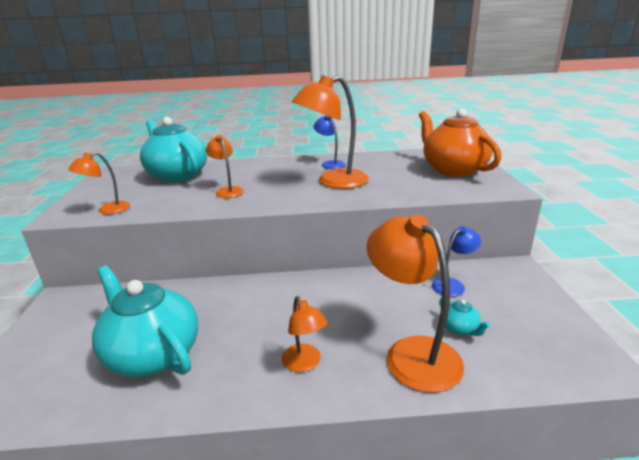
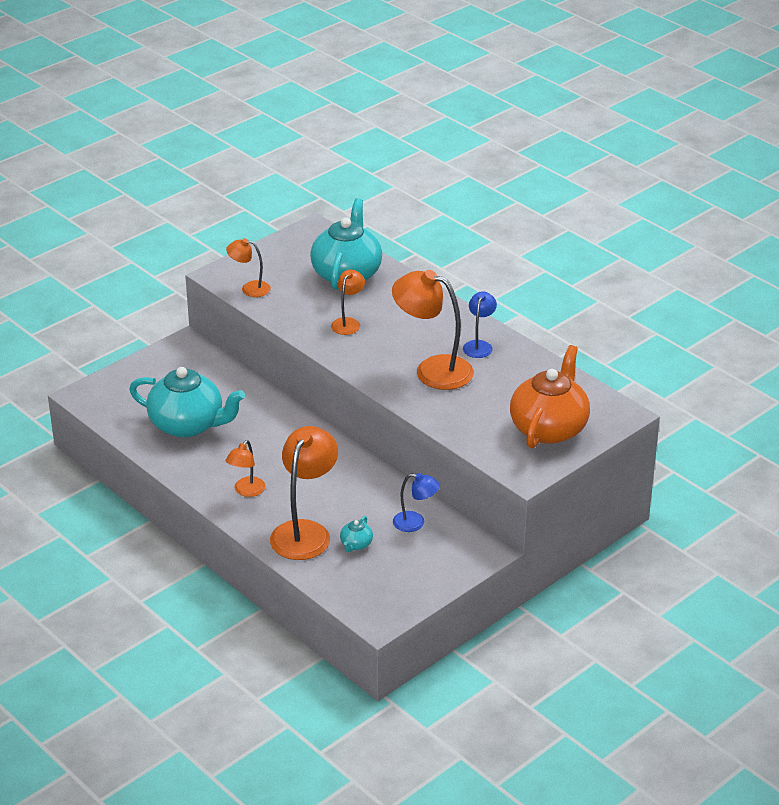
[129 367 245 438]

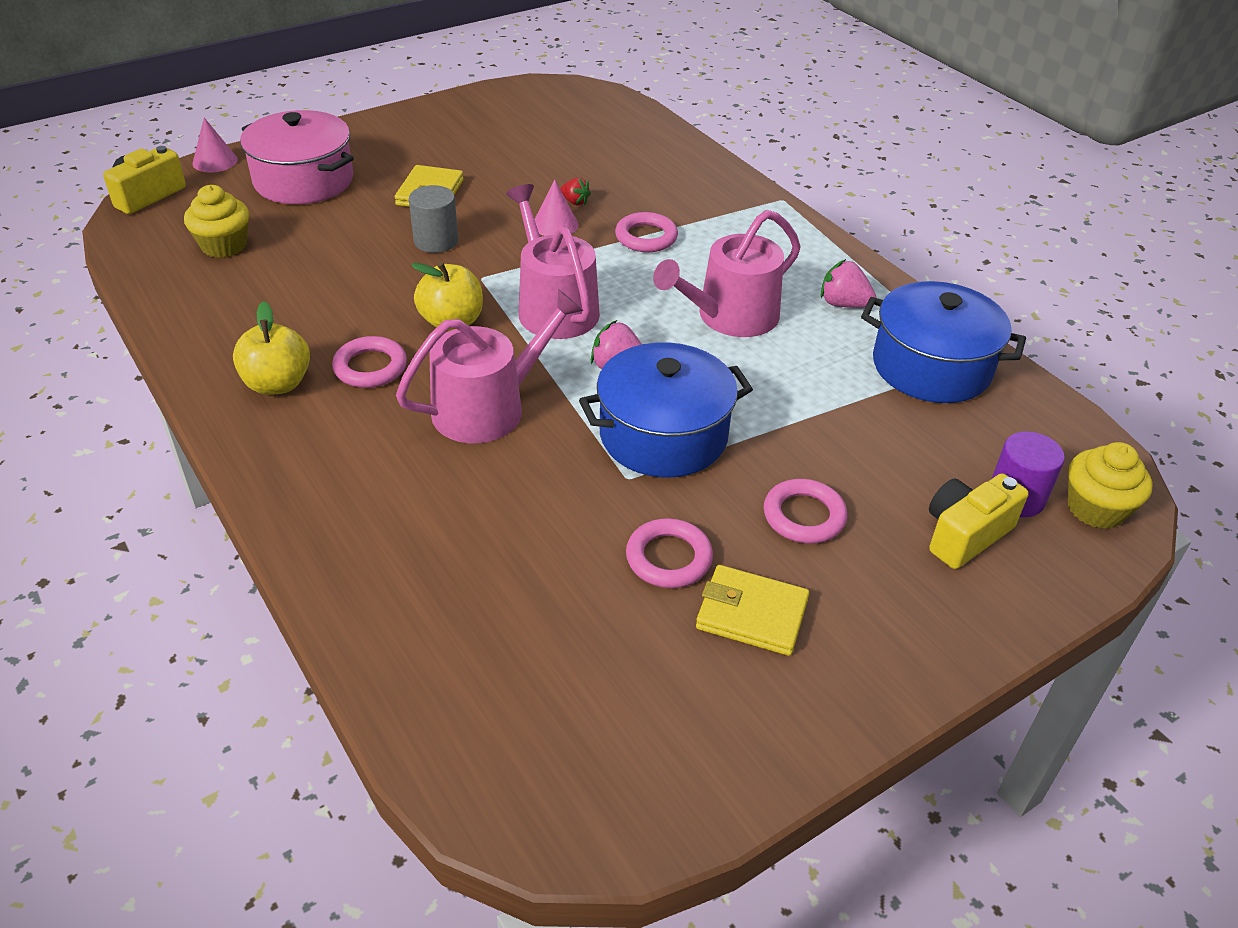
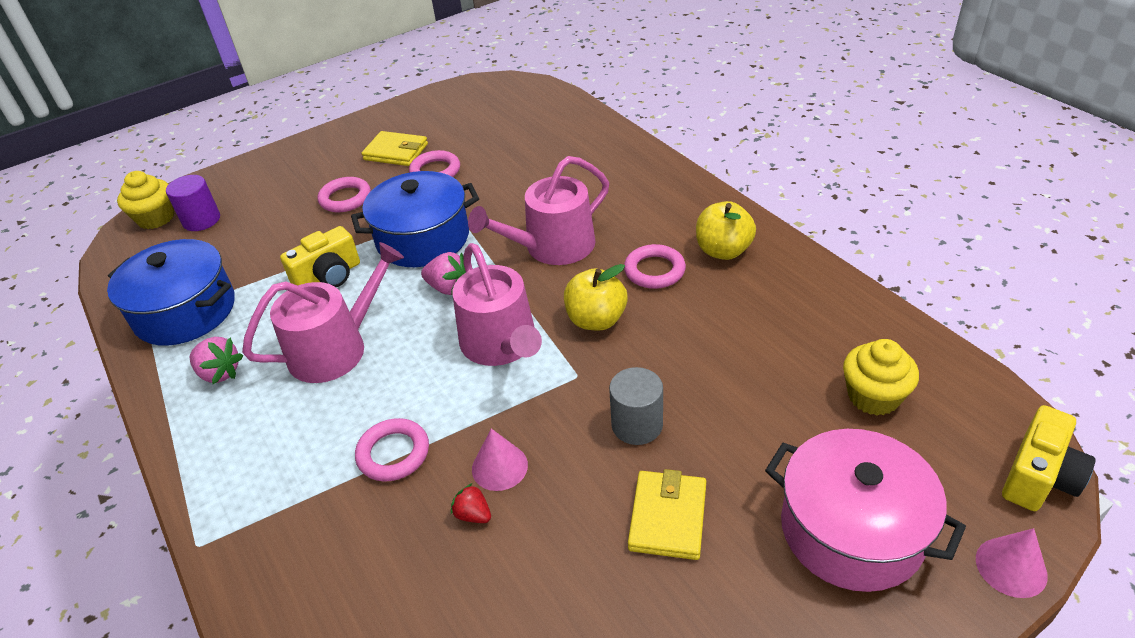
[280 226 360 287]

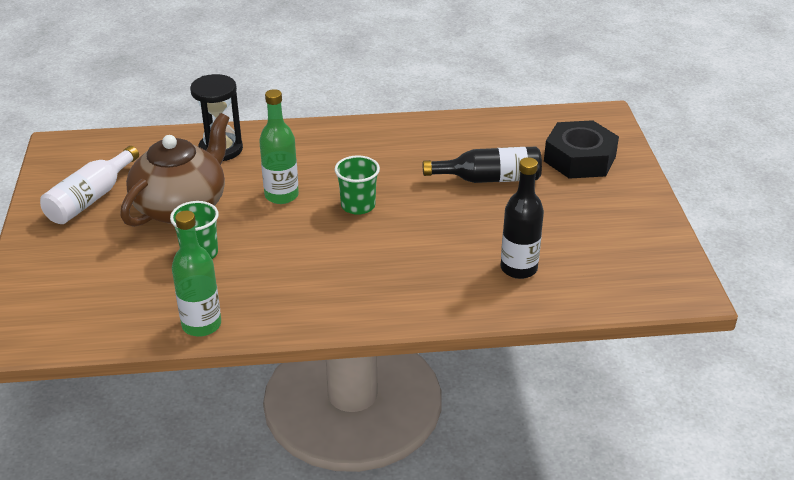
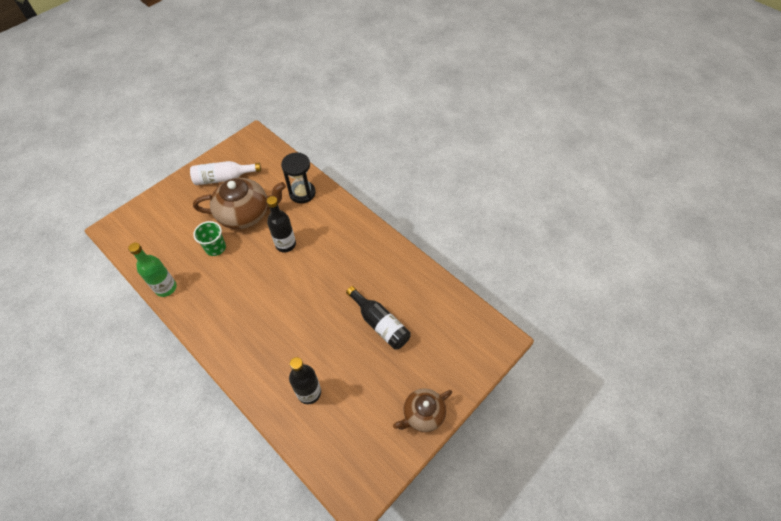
[267 196 296 253]
[393 388 452 432]
[335 155 380 215] (first image)
[544 120 619 179] (first image)

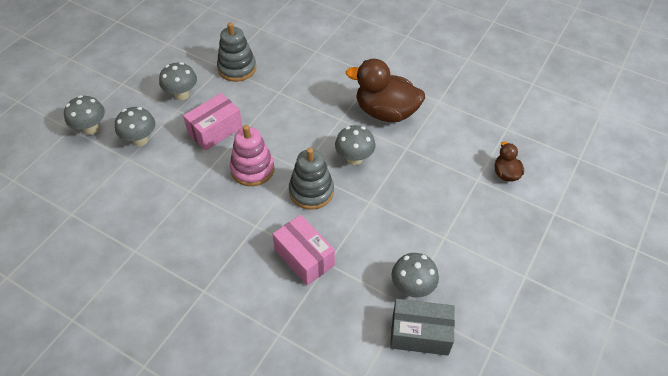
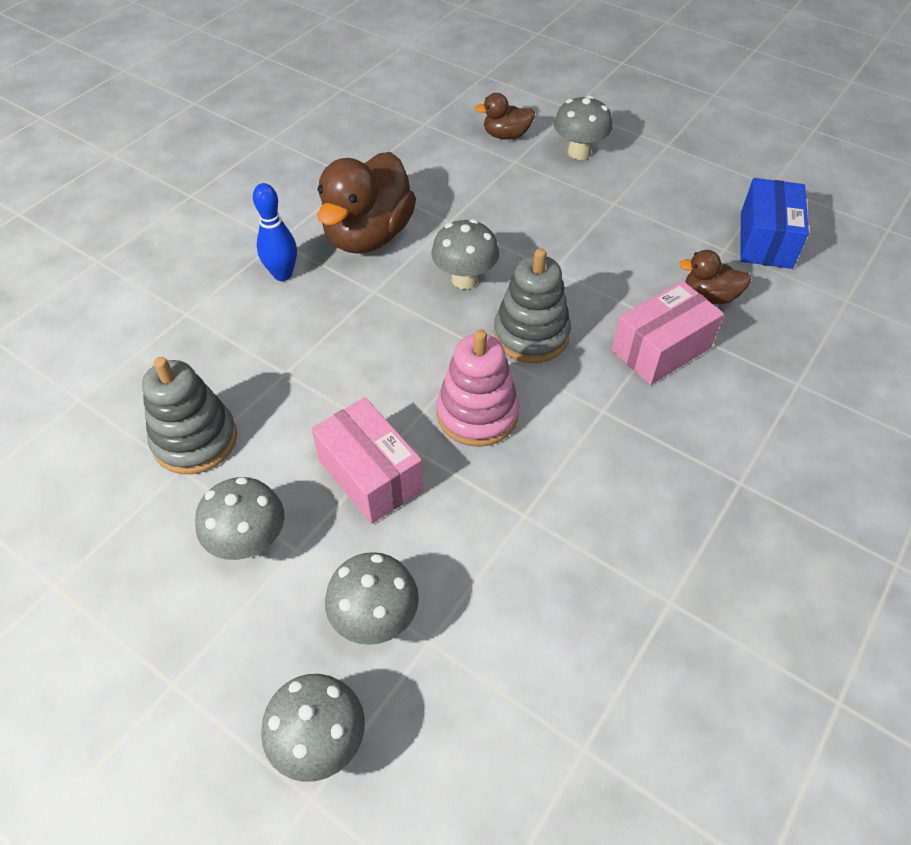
[253 183 297 281]
[554 95 612 160]
[679 250 751 304]
[741 178 809 269]

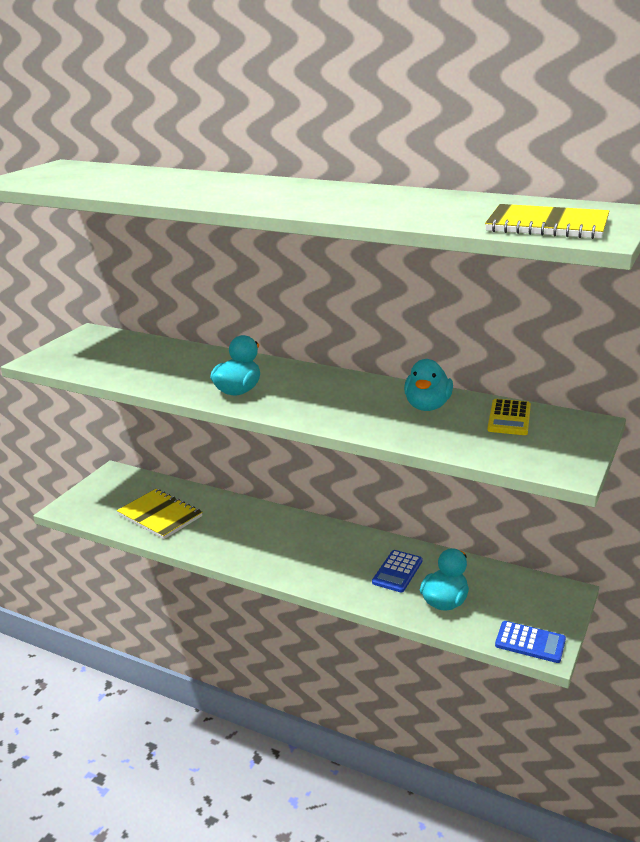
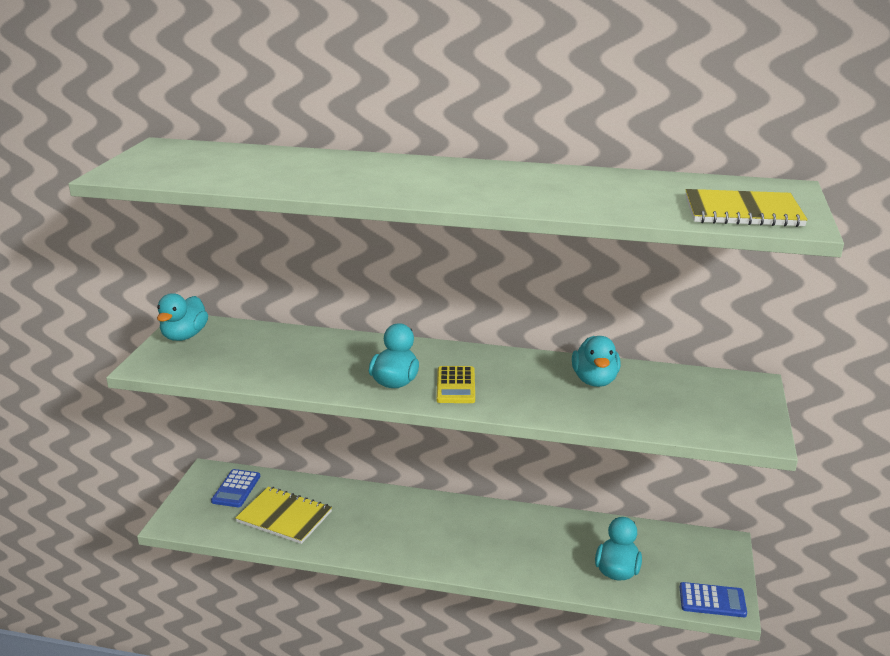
[157 293 208 341]
[211 469 260 507]
[437 366 475 403]

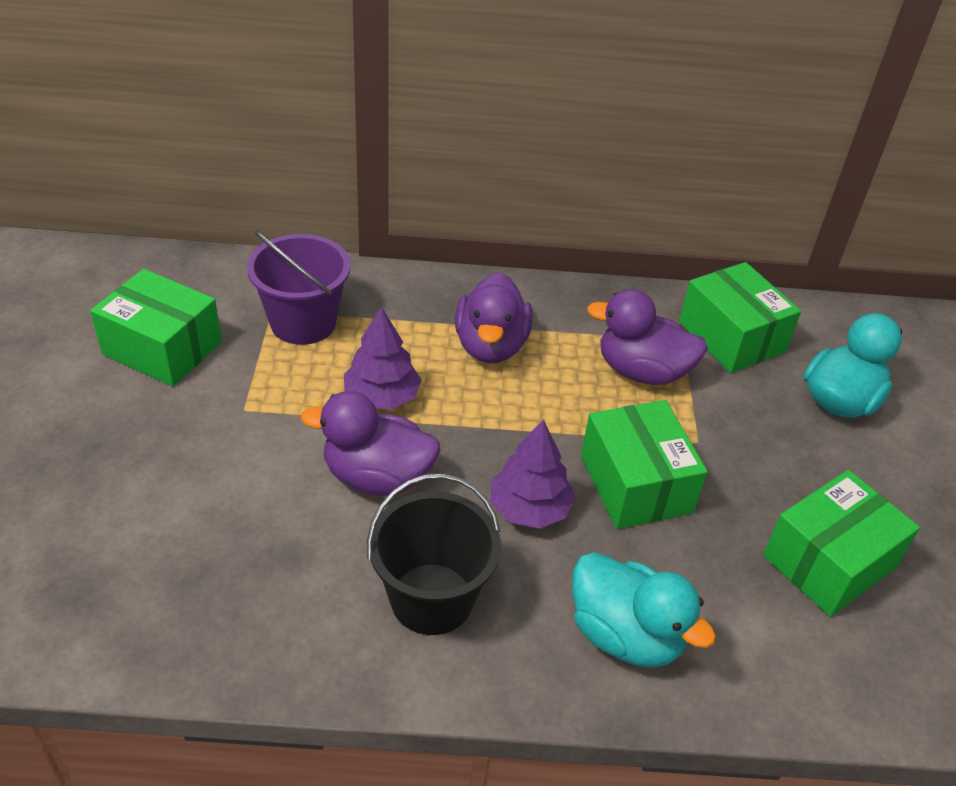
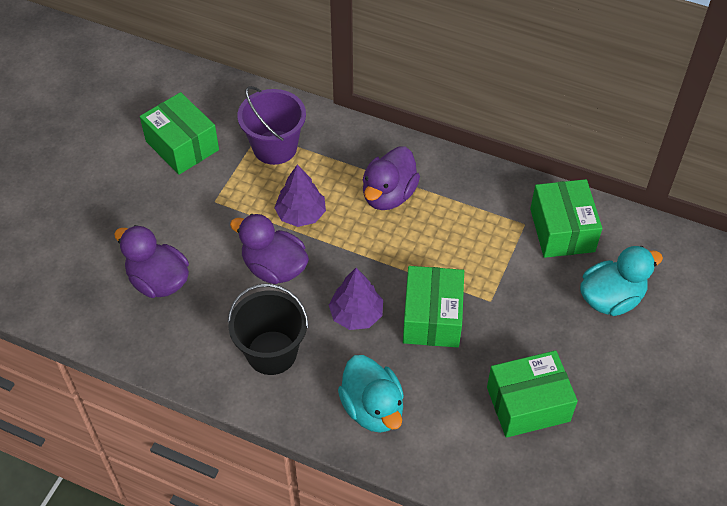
[114 225 189 298]

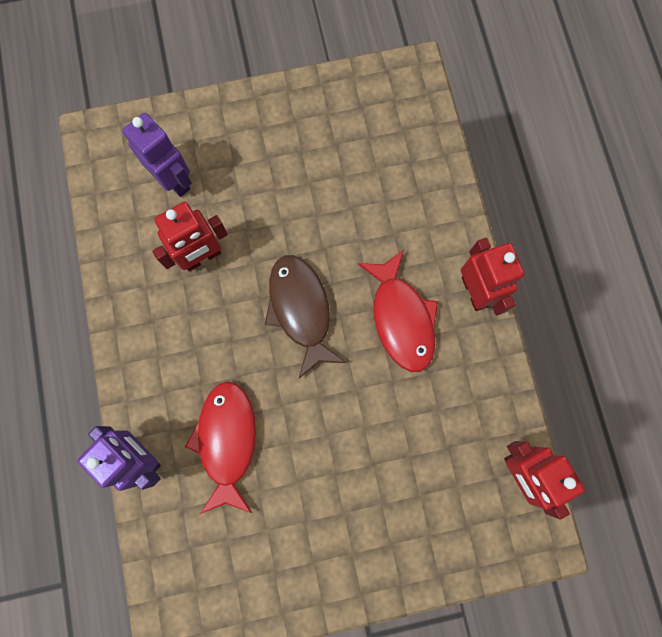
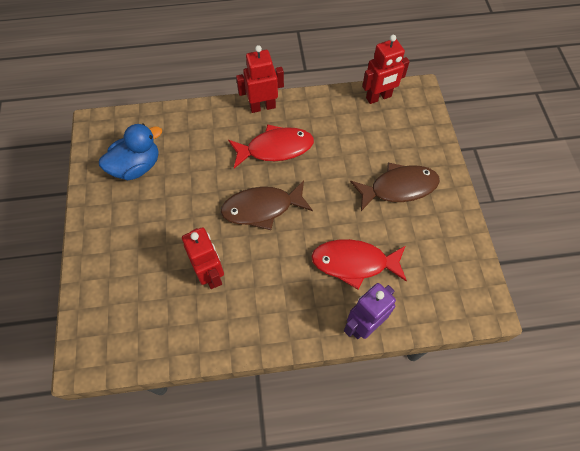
[99 124 162 180]
[350 163 440 211]
[122 113 192 197] (first image)

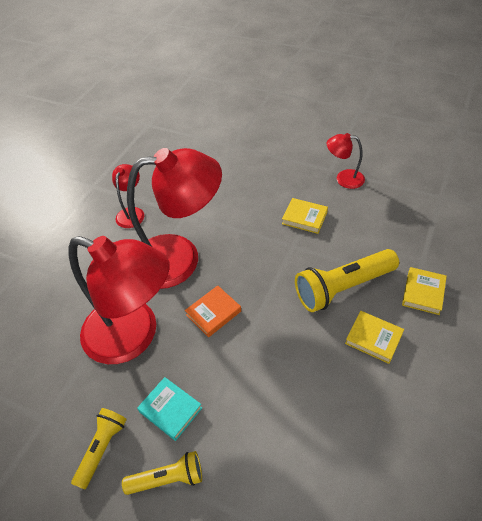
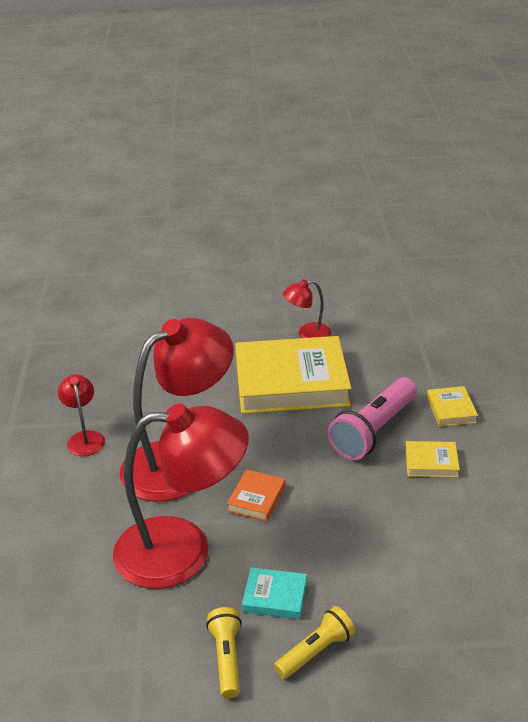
[235 336 351 414]
[328 377 417 460]

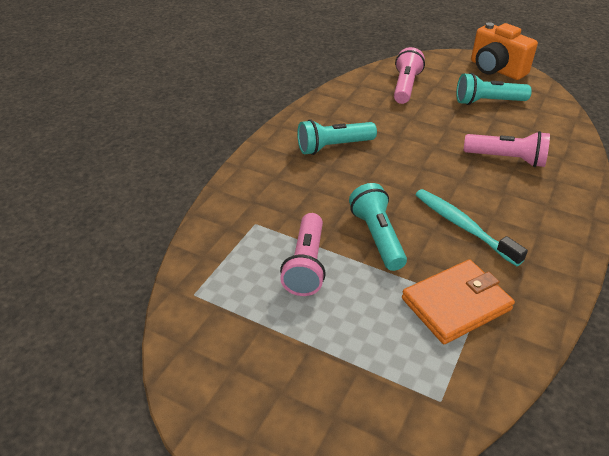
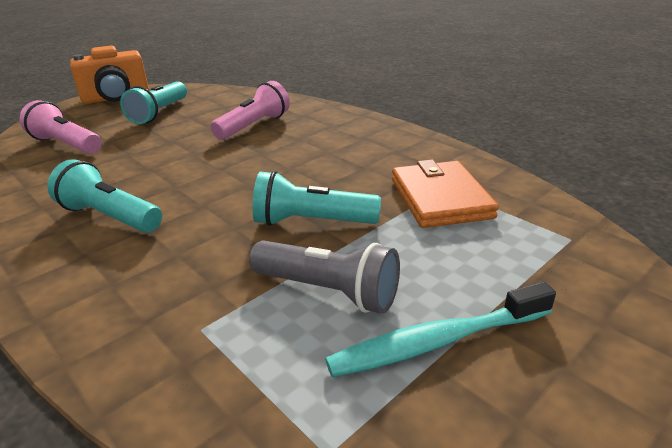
[47 159 162 233]
[249 241 400 314]
[325 282 556 377]

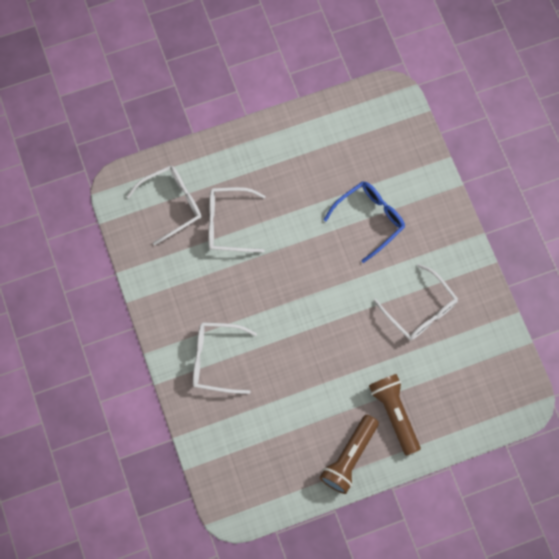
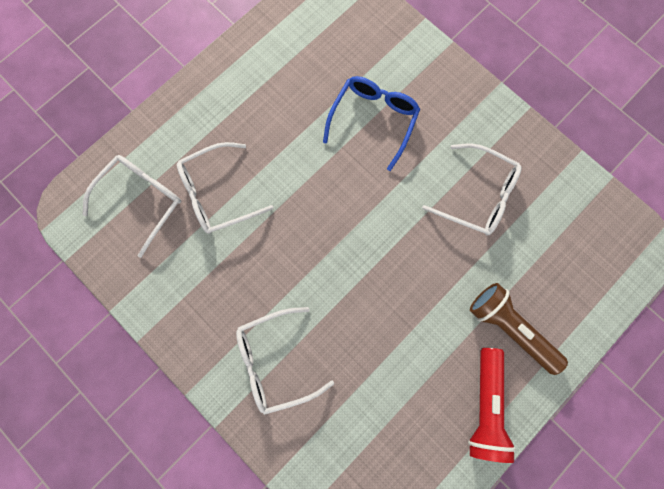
[468 348 516 463]

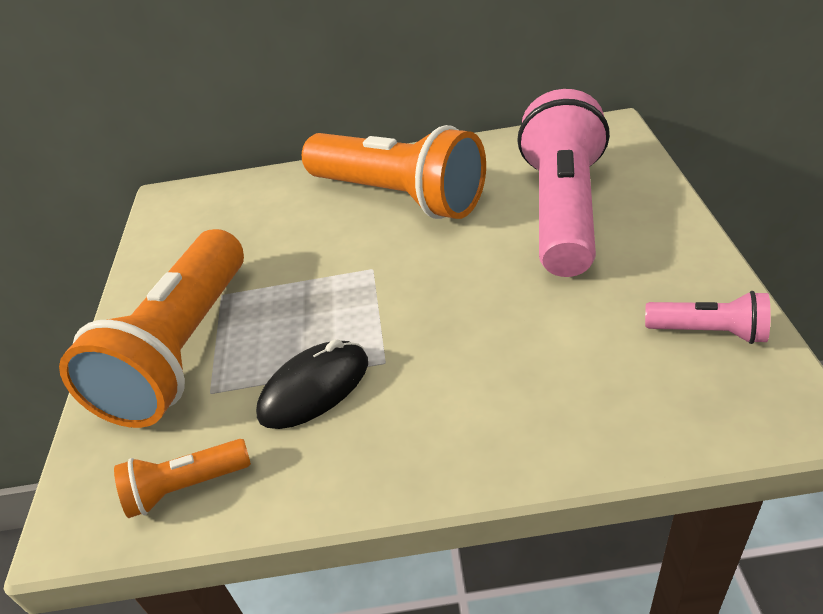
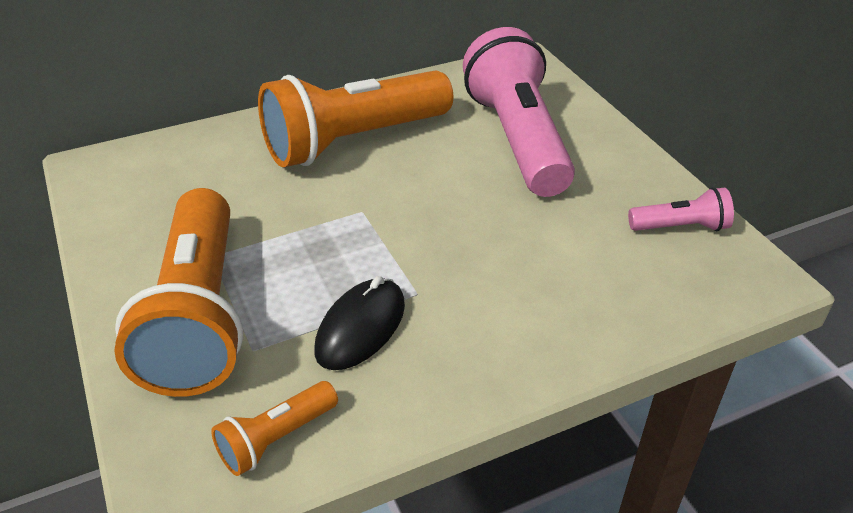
[258 70 454 167]

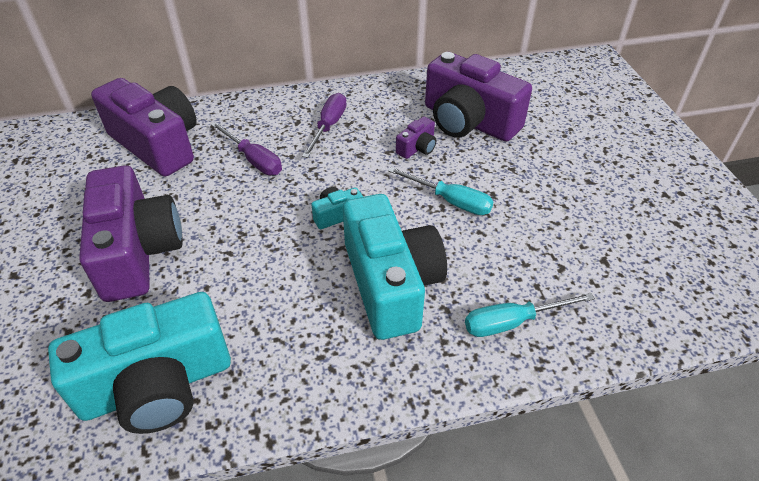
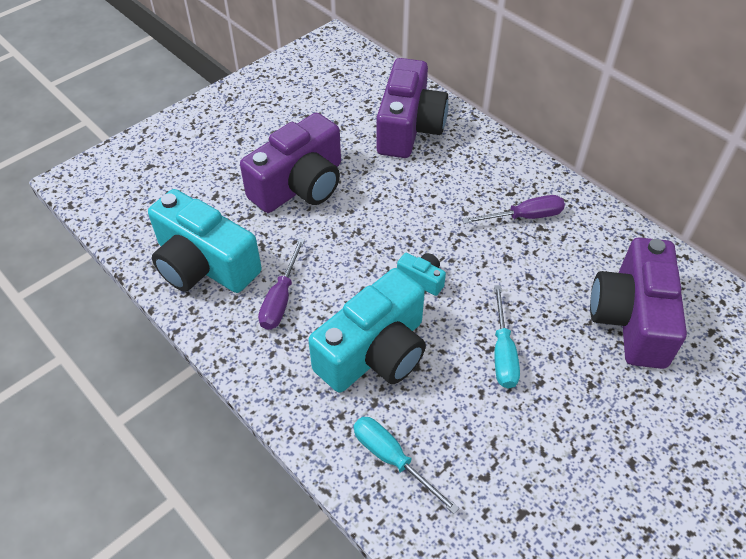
[258 238 305 330]
[396 117 436 159] (first image)

